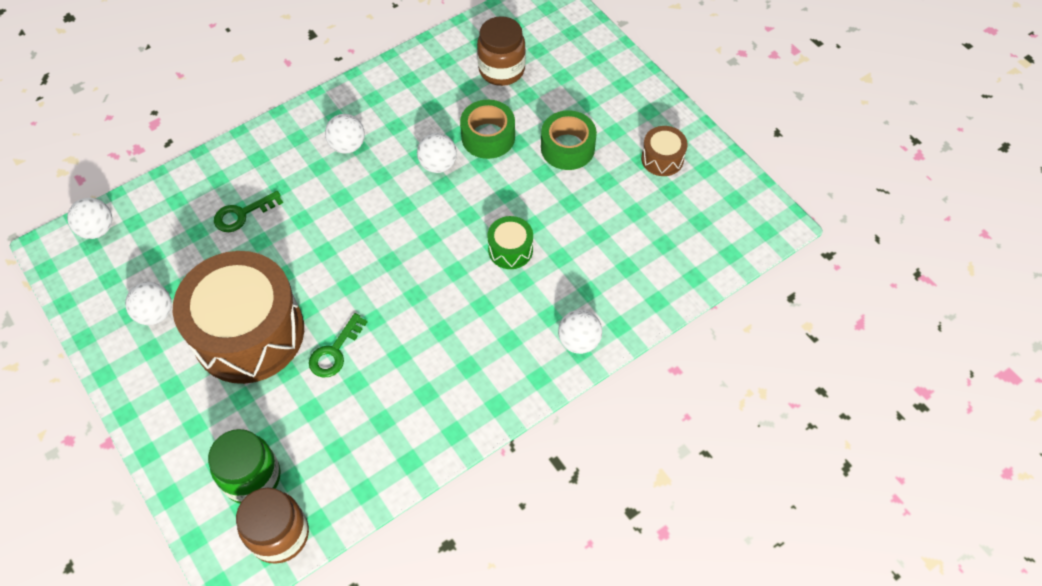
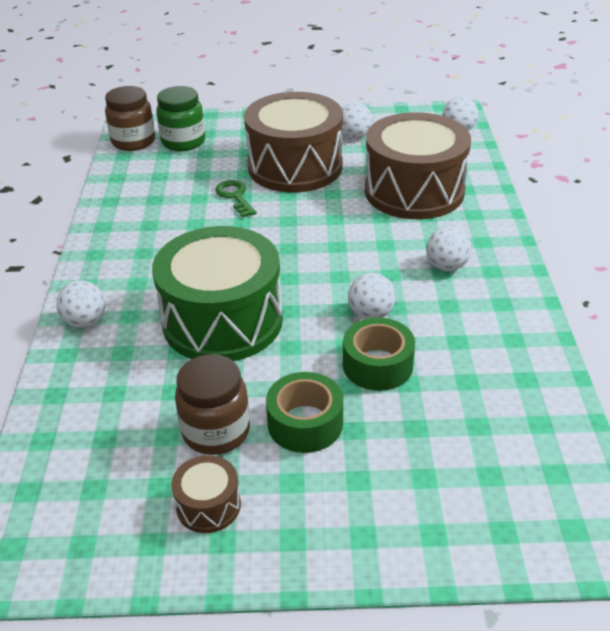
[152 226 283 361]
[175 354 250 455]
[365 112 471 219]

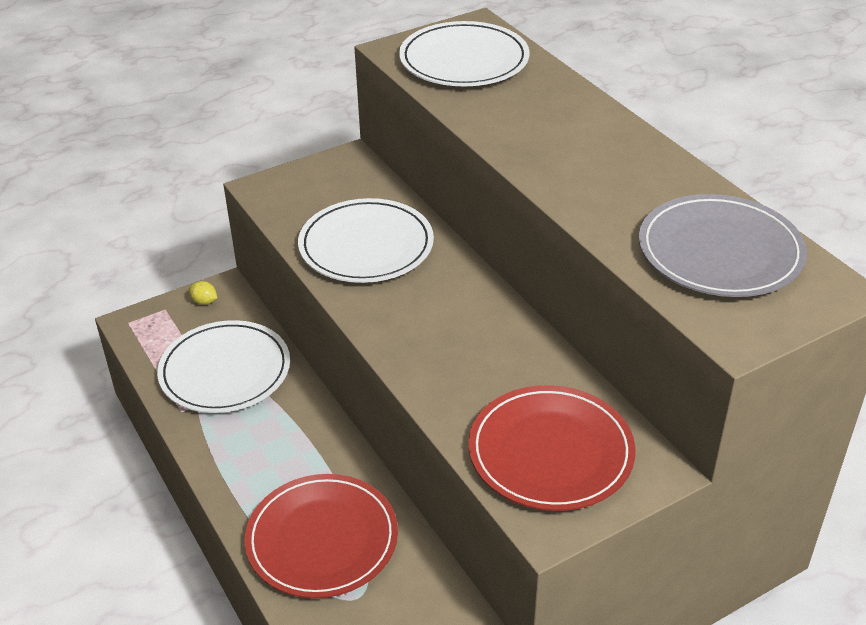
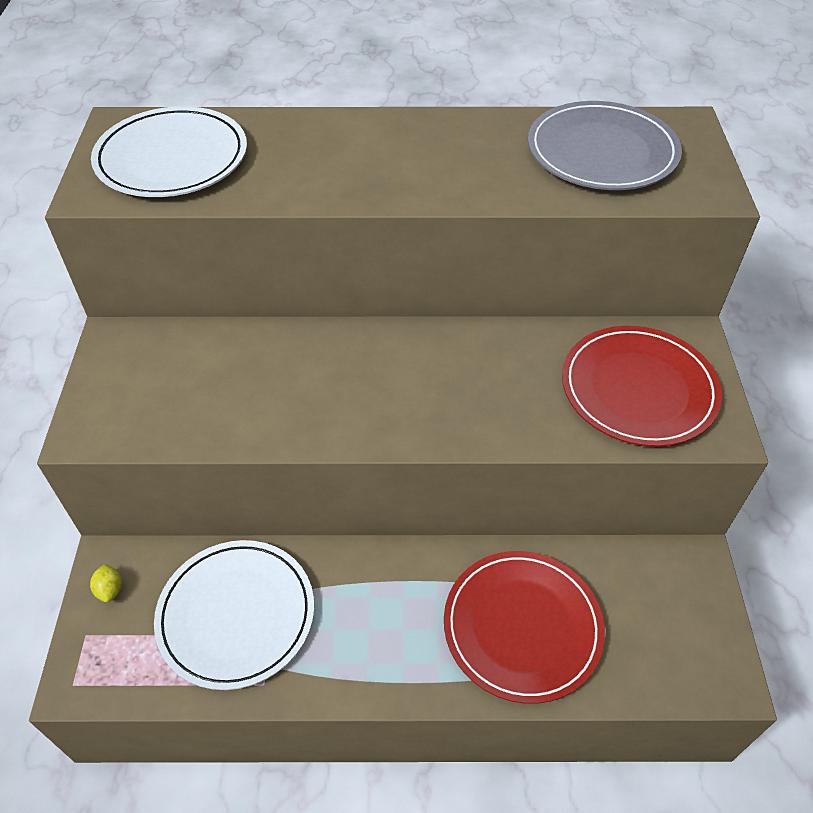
[90 564 122 603]
[298 198 434 283] (first image)

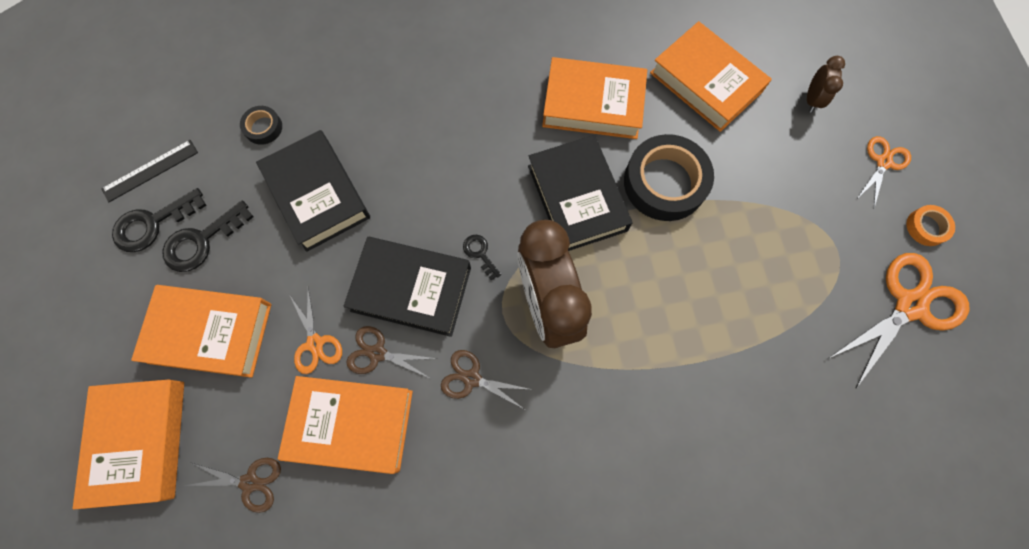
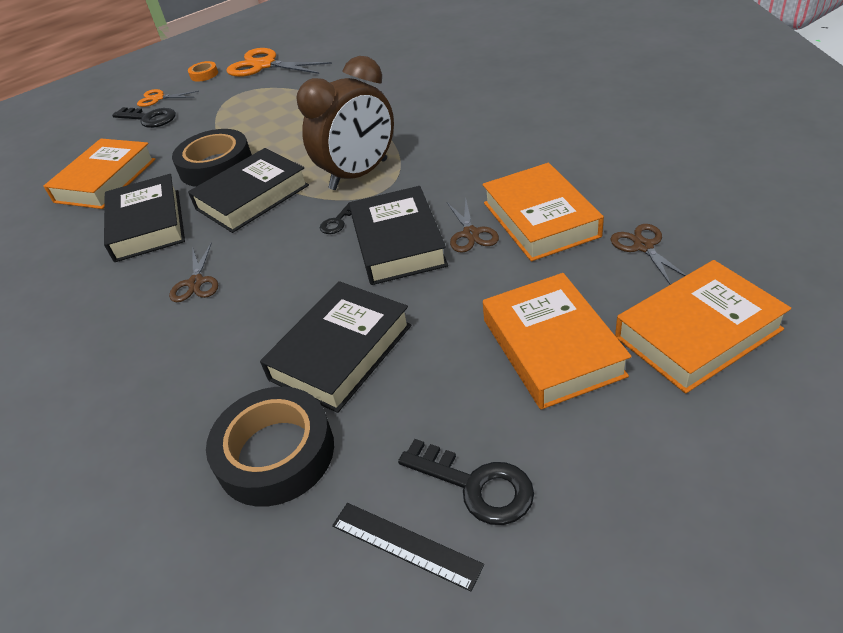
[104 174 185 262]
[112 107 176 128]
[169 242 218 302]
[206 387 334 507]
[289 288 342 374] (first image)
[807 56 845 113] (first image)

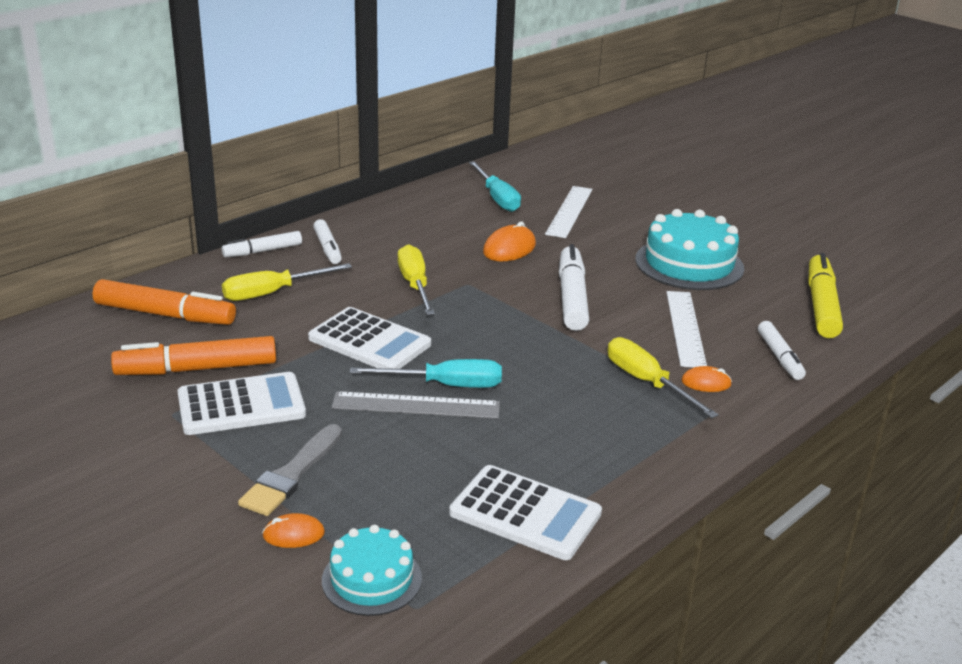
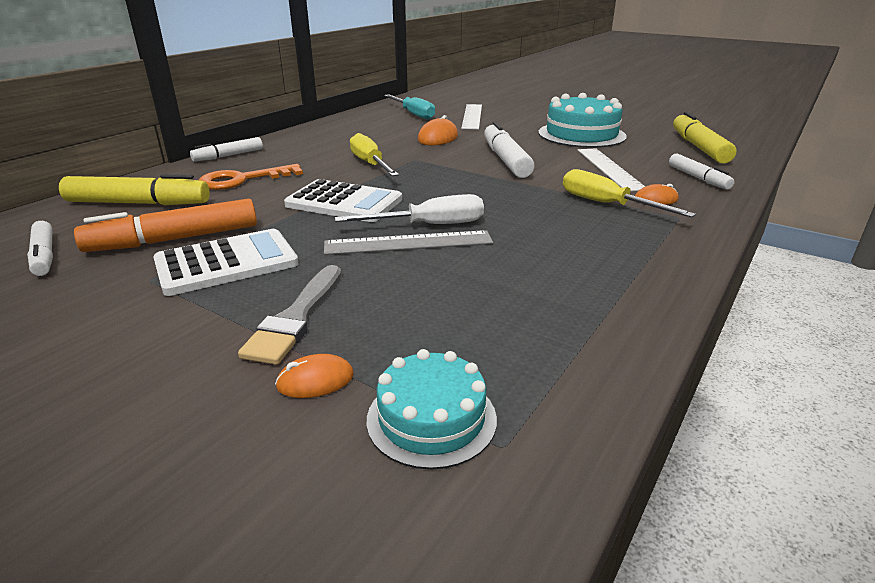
[27 221 53 276]
[59 174 210 205]
[199 164 303 190]
[335 194 484 224]
[449 465 602 560] (first image)

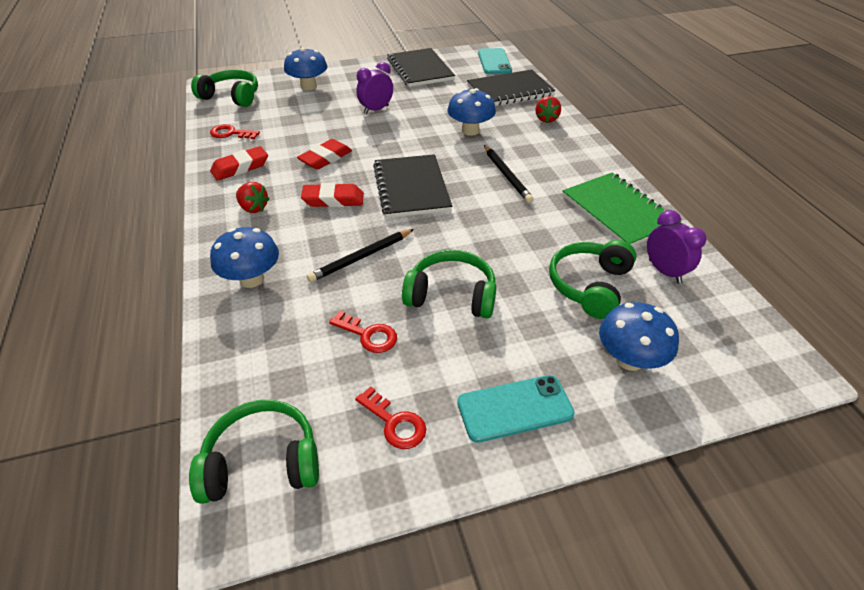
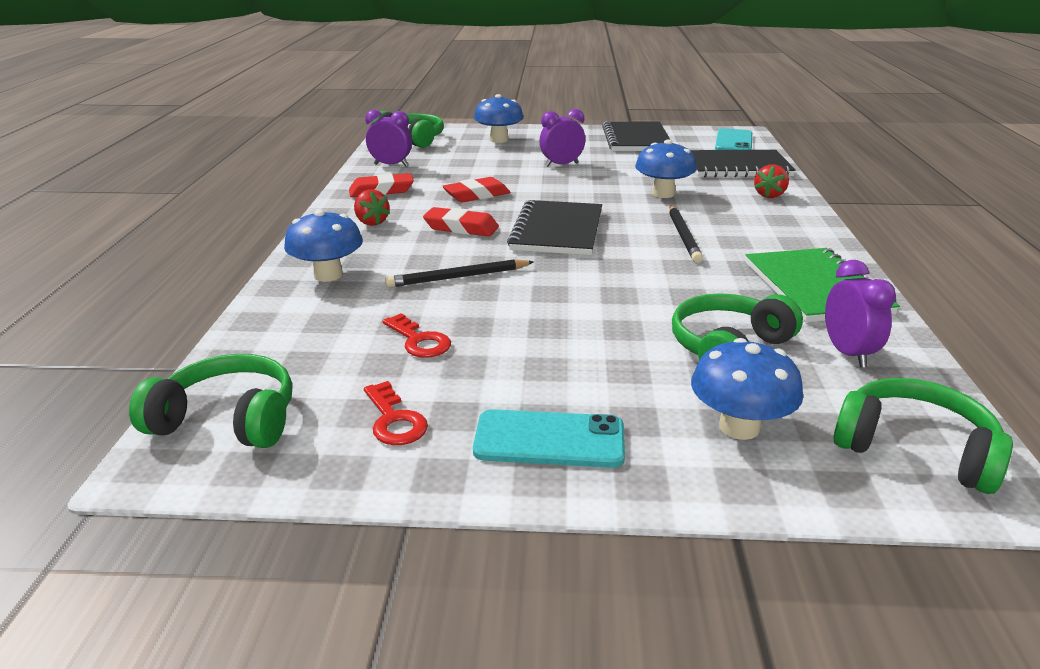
[365 110 412 166]
[833 378 1013 494]

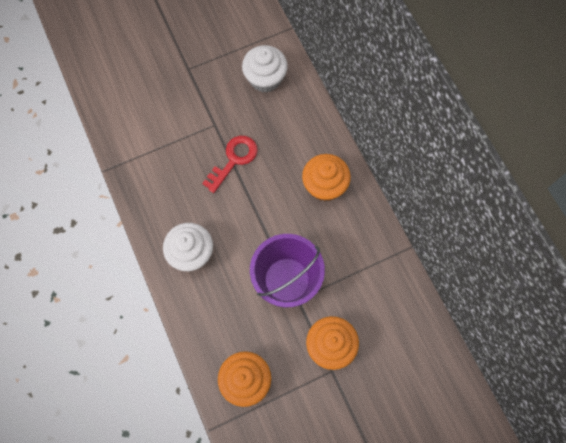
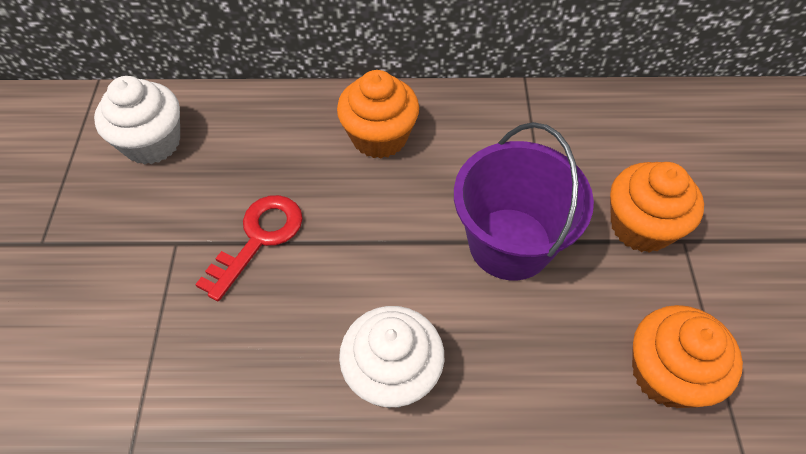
[195 195 303 302]

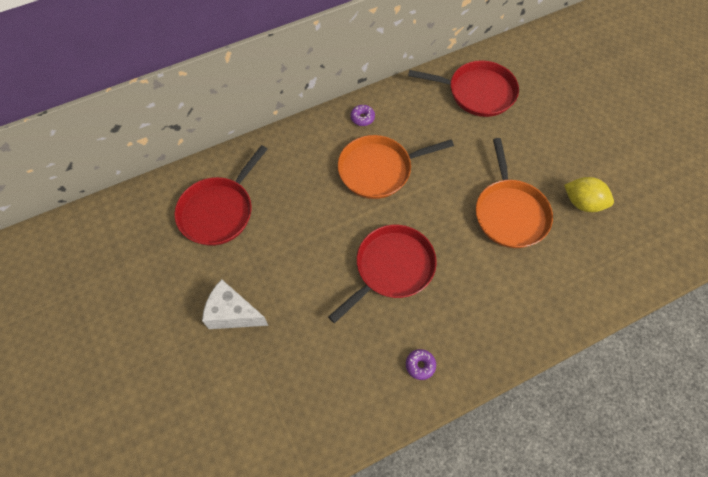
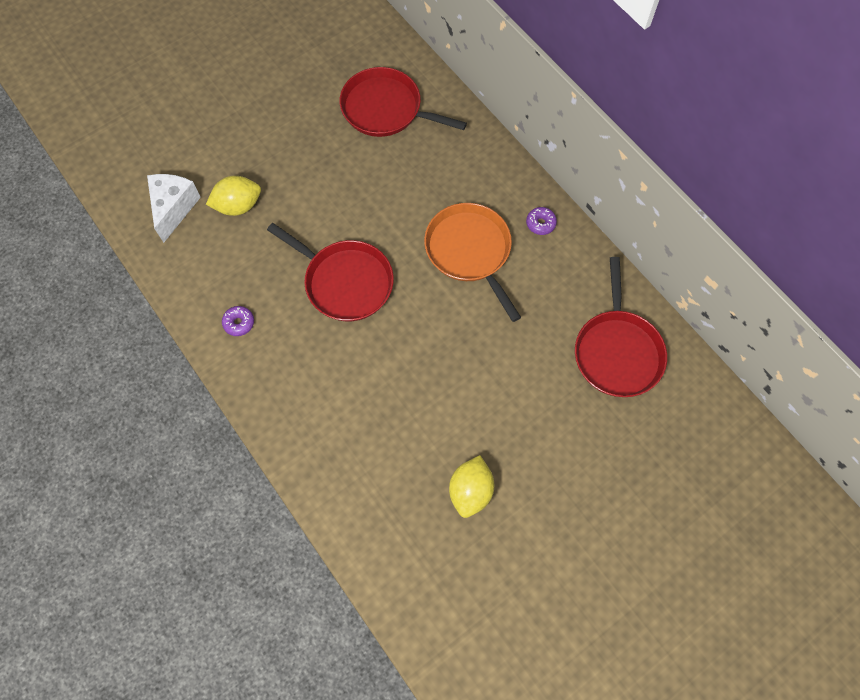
[147 174 201 243]
[206 176 261 216]
[476 138 553 248] (first image)

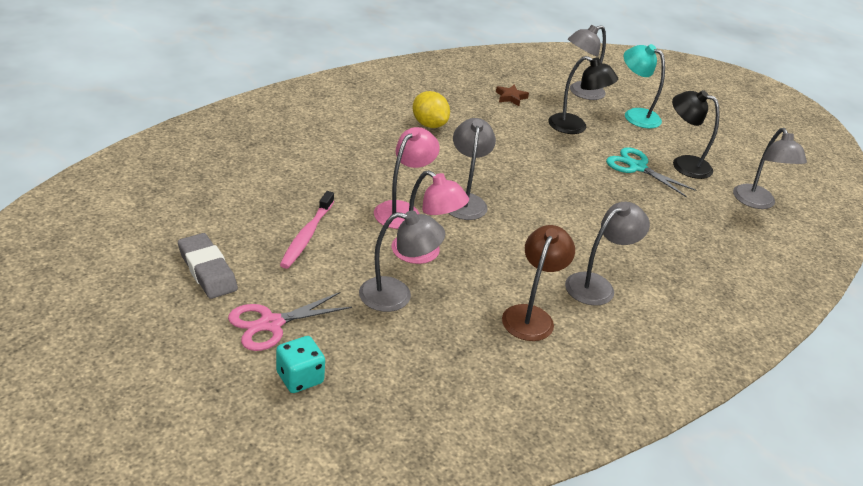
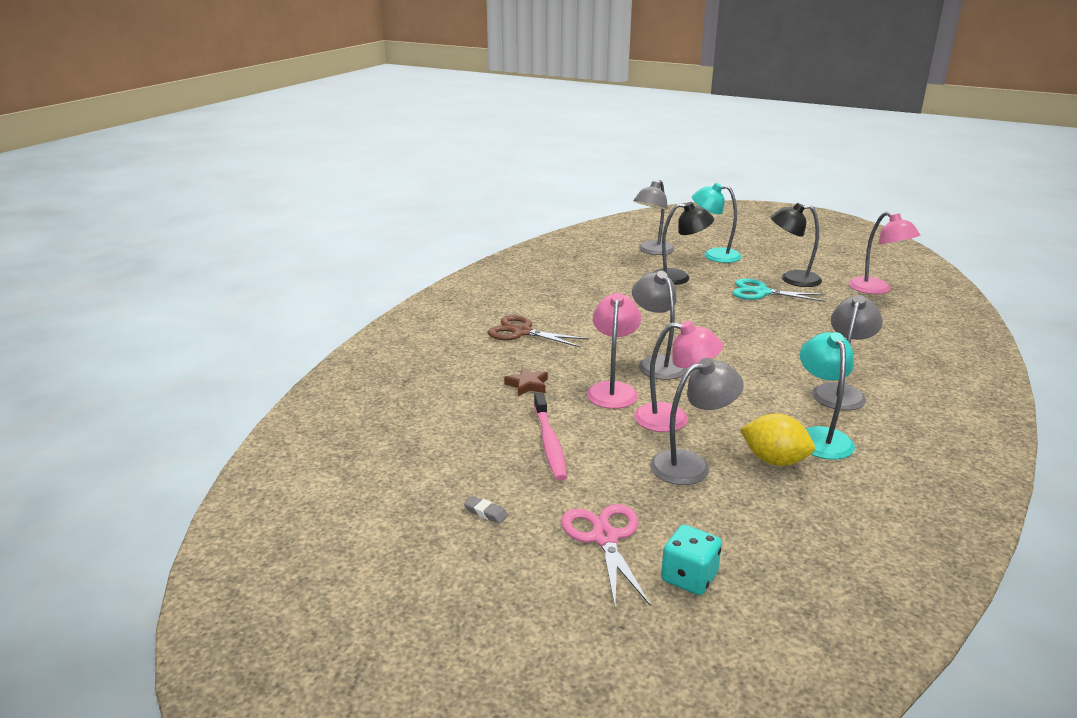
[464 496 508 524]
[488 315 589 347]
[504 367 548 396]
[561 504 650 606]
[740 413 815 466]
[800 332 855 460]
[849 212 920 294]

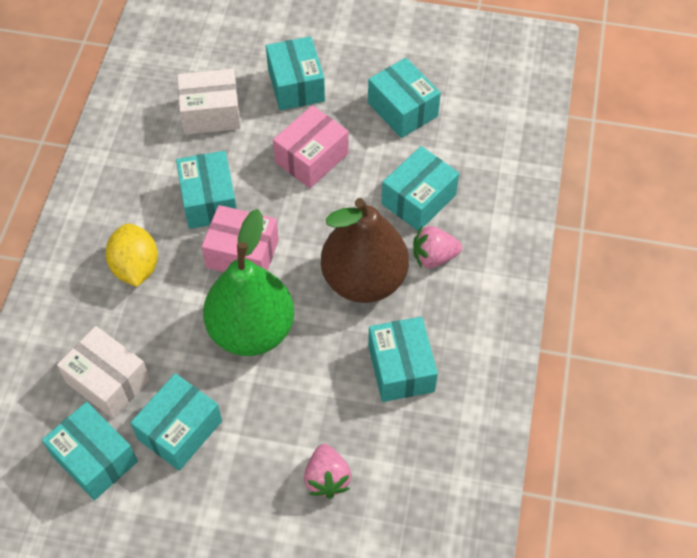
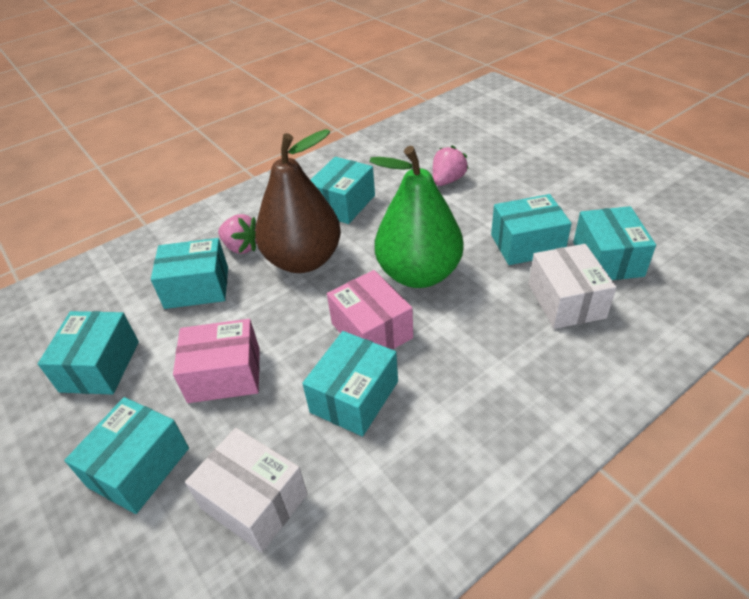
[105 223 158 287] (first image)

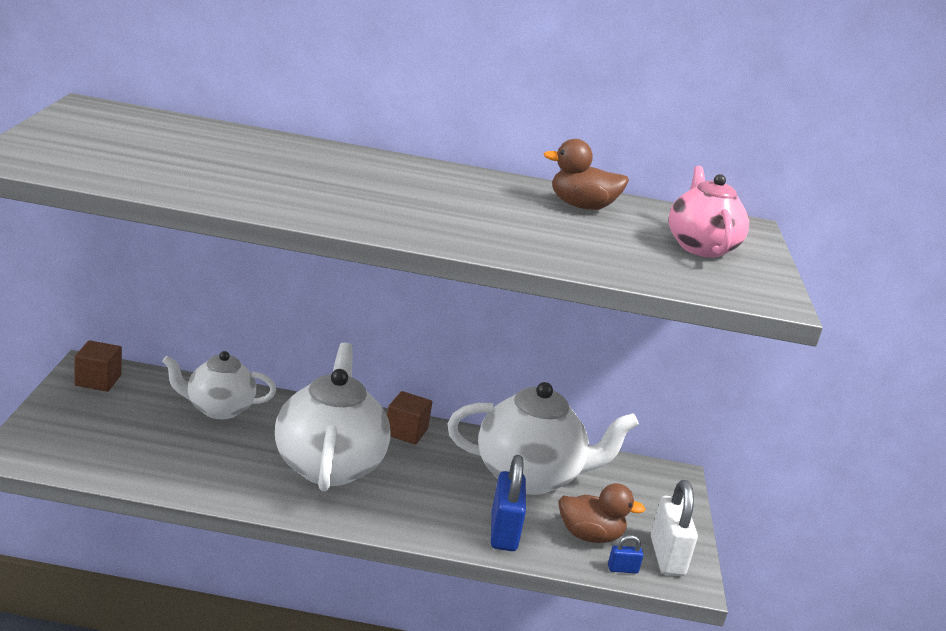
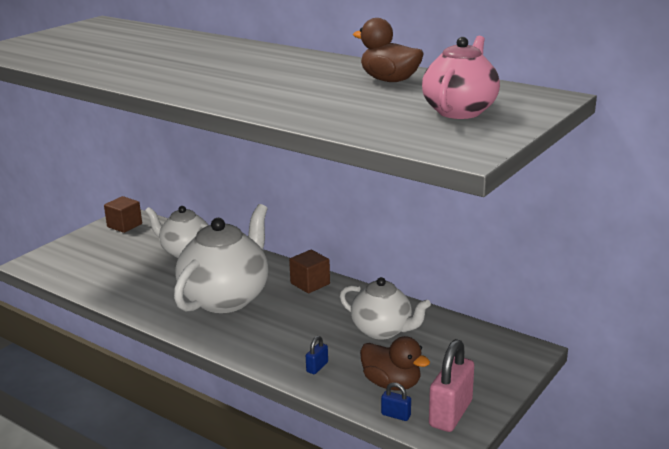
[306 336 328 374]
[340 277 431 340]
[429 339 474 432]

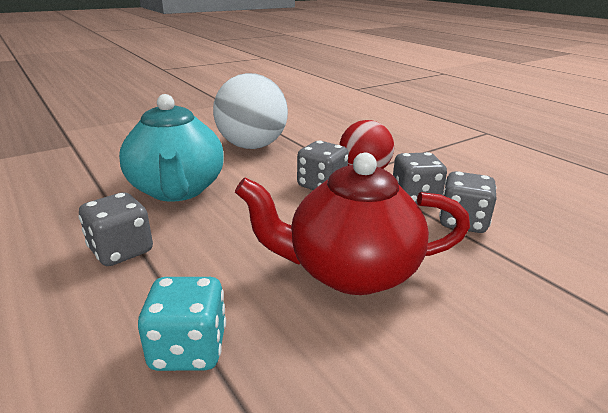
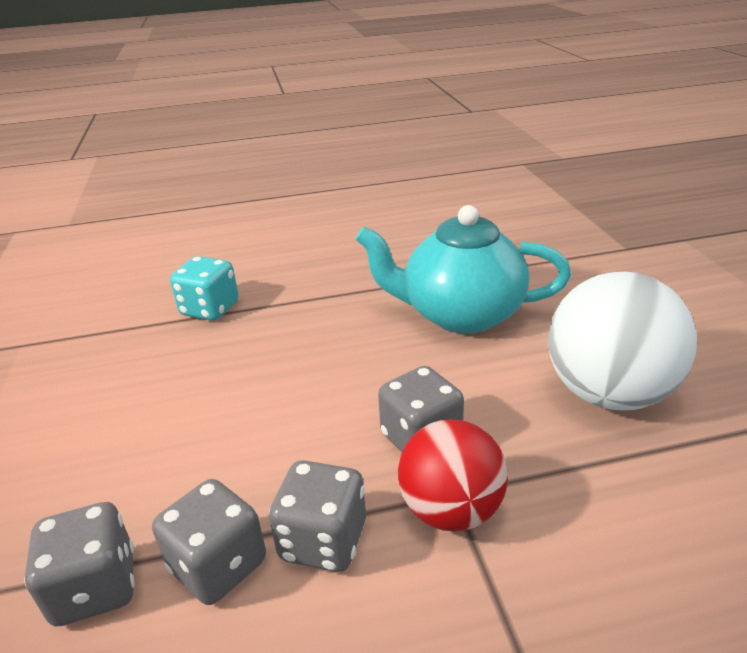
[24 502 135 626]
[235 153 470 295] (first image)

